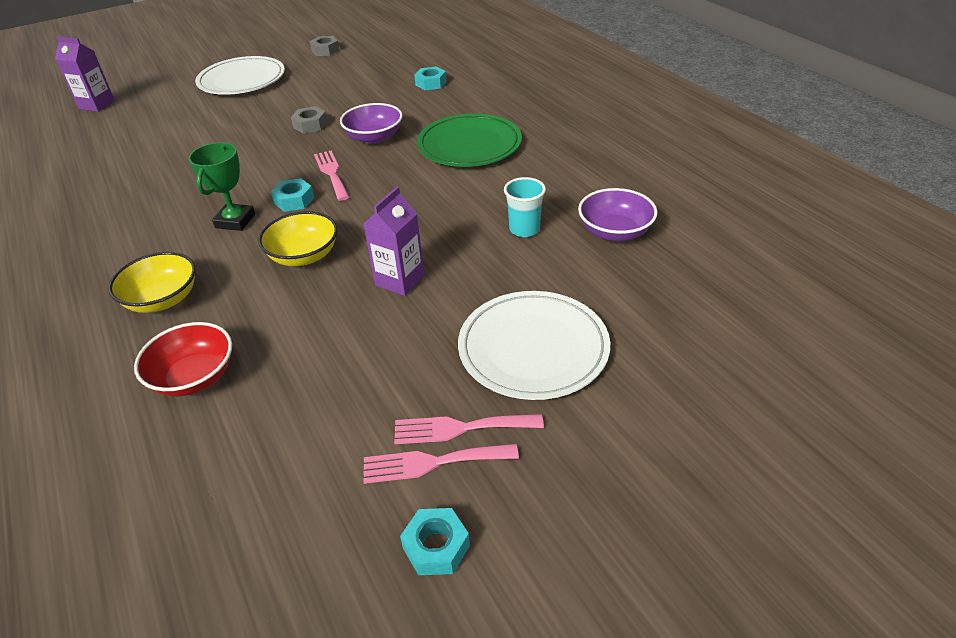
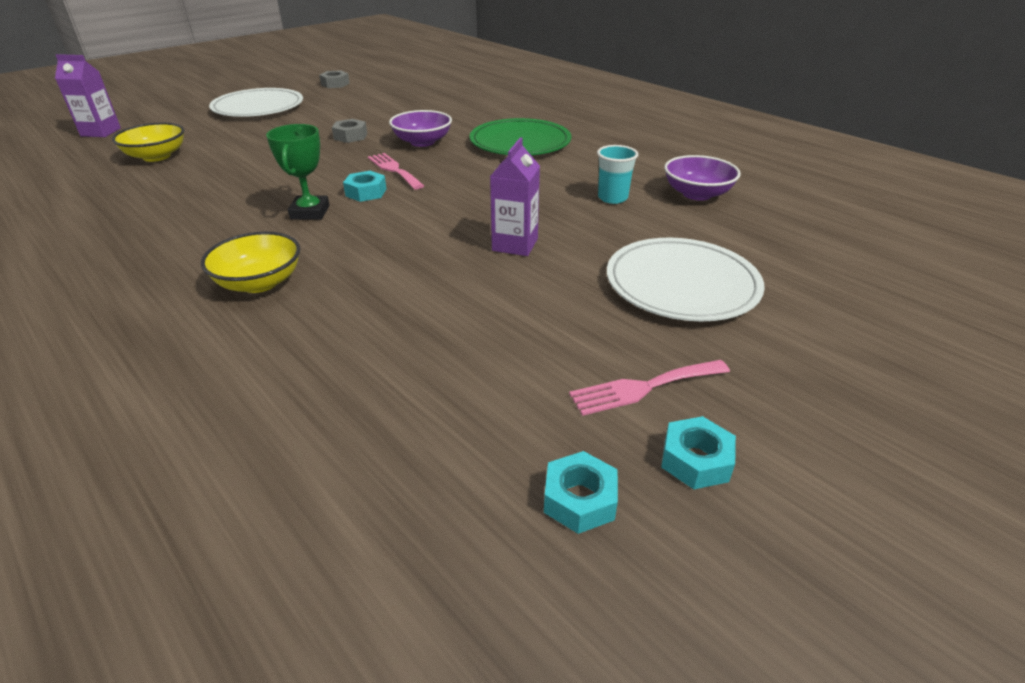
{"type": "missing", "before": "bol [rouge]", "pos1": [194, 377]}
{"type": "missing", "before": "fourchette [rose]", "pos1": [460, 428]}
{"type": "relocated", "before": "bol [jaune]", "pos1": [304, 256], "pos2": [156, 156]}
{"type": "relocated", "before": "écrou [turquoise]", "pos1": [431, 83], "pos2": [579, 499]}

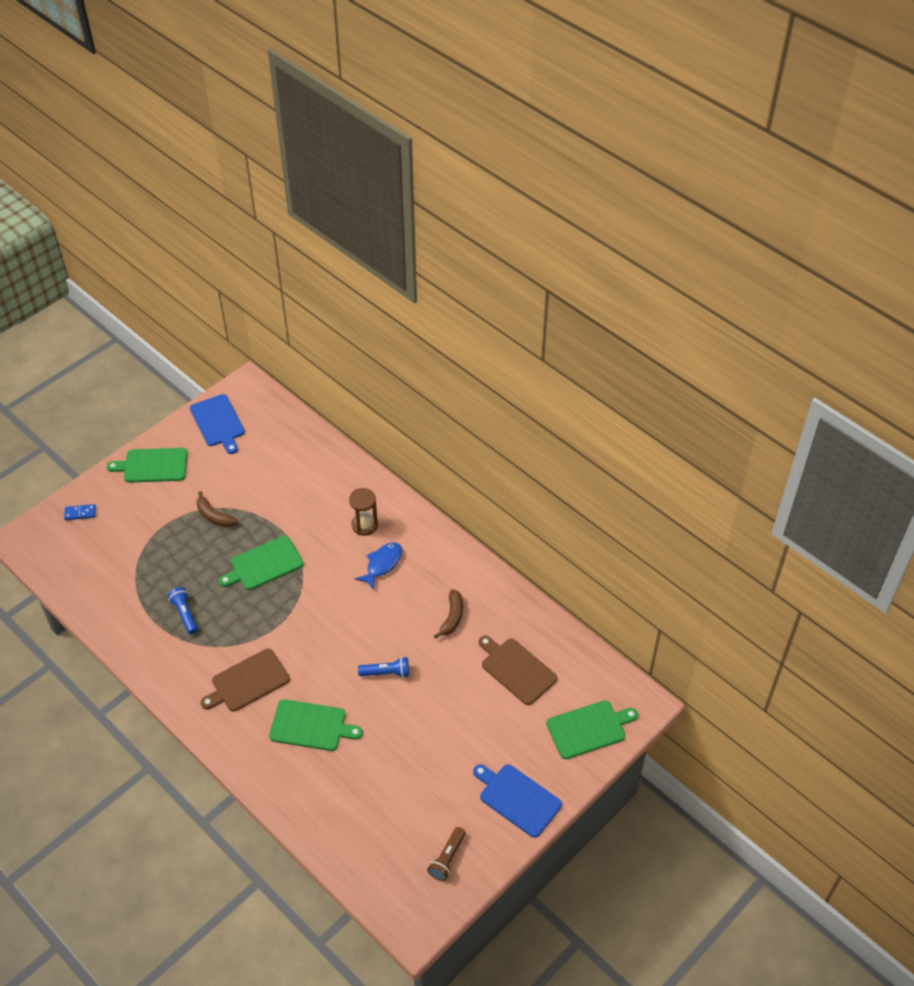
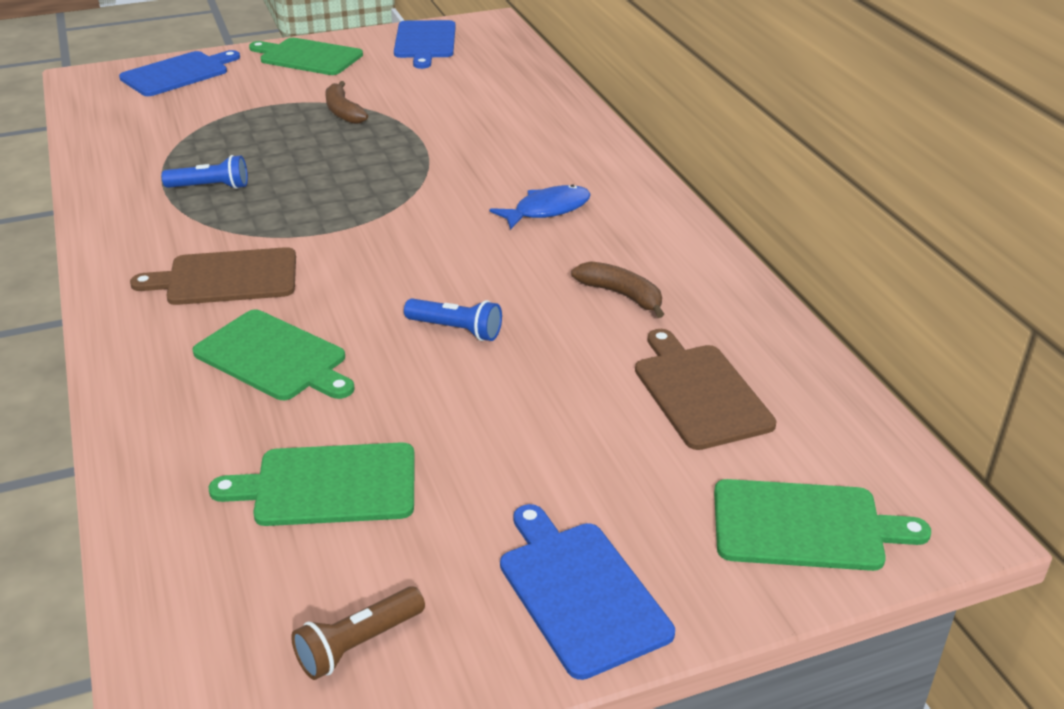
{"type": "missing", "before": "sablier [marron]", "pos1": [364, 525]}
{"type": "relocated", "before": "planche à découper [vert]", "pos1": [264, 564], "pos2": [328, 485]}
{"type": "exchanged", "before": "domino [bleu]", "after": "planche à découper [bleu]", "pos1": [80, 513], "pos2": [178, 73]}
{"type": "spun", "before": "lampe de poche [bleu]", "pos1": [185, 614], "pos2": [210, 187], "turn": 90}
{"type": "spun", "before": "banane [marron]", "pos1": [452, 617], "pos2": [621, 295], "turn": -90}

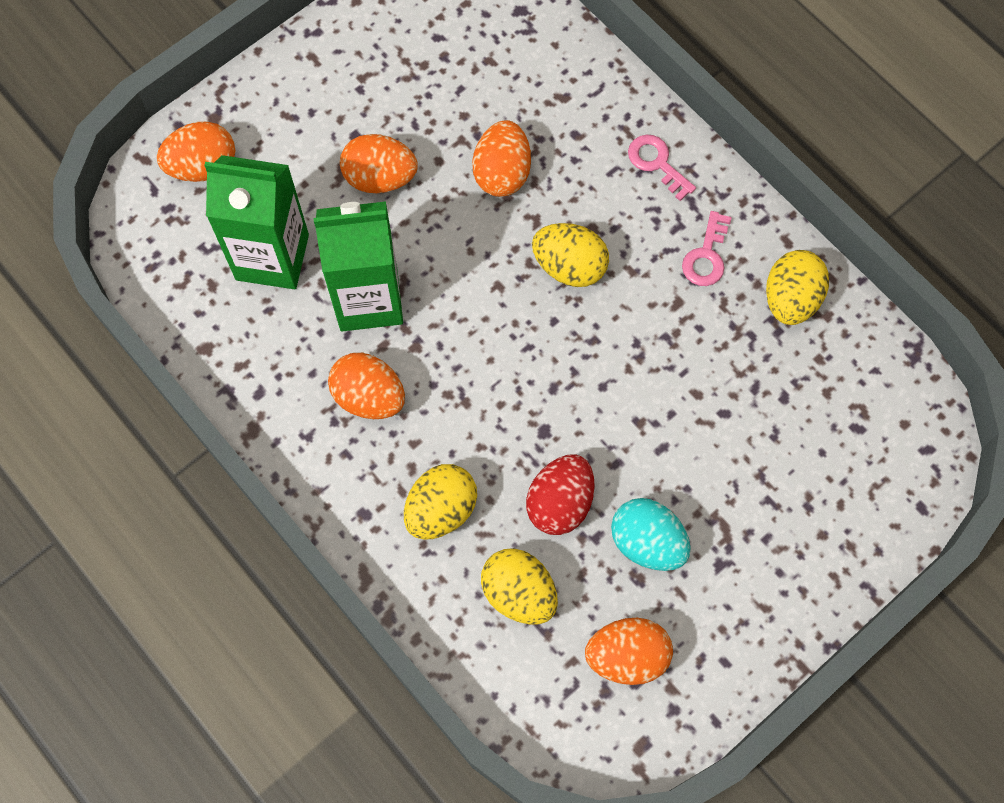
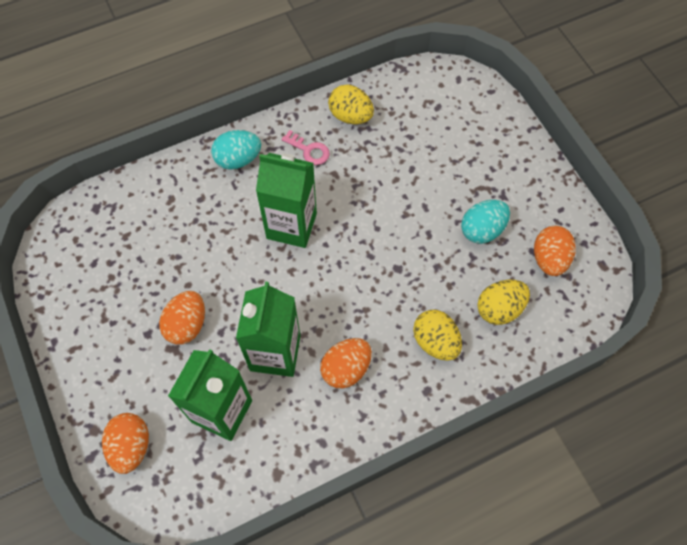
{"type": "missing", "before": "œuf [orange]", "pos1": [502, 173]}
{"type": "missing", "before": "œuf [rouge]", "pos1": [560, 503]}
{"type": "exchanged", "before": "œuf [jaune]", "after": "brique de lait [vert]", "pos1": [569, 266], "pos2": [291, 226]}
{"type": "exchanged", "before": "clé [rose]", "after": "œuf [turquoise]", "pos1": [657, 163], "pos2": [238, 159]}

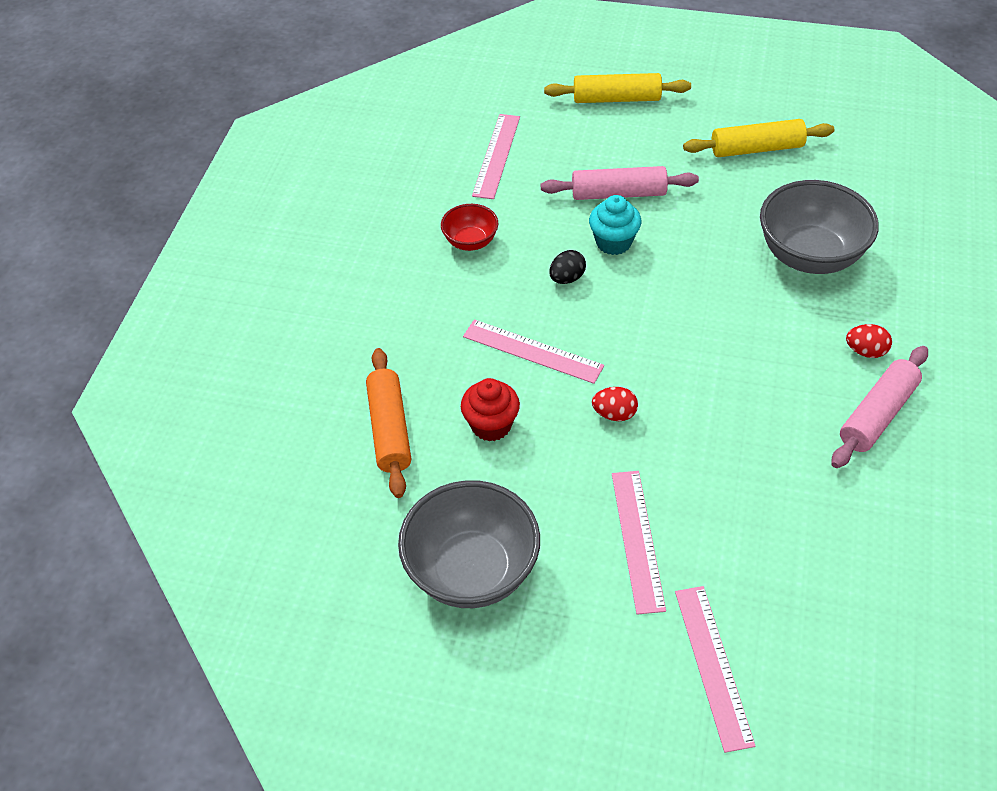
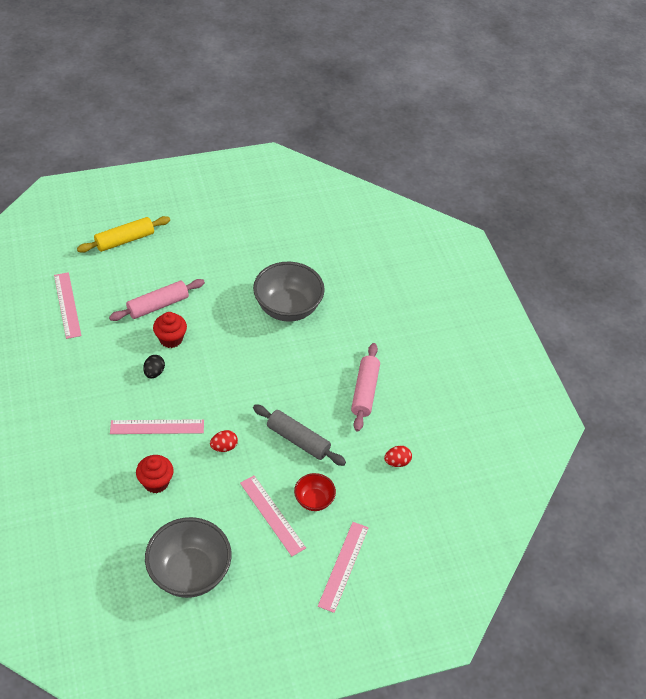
{"type": "missing", "before": "rouleau à pâtisserie [orange]", "pos1": [390, 429]}
{"type": "missing", "before": "rouleau à pâtisserie [jaune]", "pos1": [757, 149]}
{"type": "appeared", "after": "rouleau à pâtisserie [gris]", "pos2": [298, 440]}
{"type": "relocated", "before": "bol [rouge]", "pos1": [470, 242], "pos2": [314, 500]}
{"type": "relocated", "before": "œuf [rouge]", "pos1": [865, 351], "pos2": [397, 462]}
{"type": "colour", "before": "muffin [turquoise]", "after": "muffin [rouge]", "pos1": [613, 242], "pos2": [171, 339]}
{"type": "spun", "before": "règle [rose]", "pos1": [713, 666], "pos2": [343, 566], "turn": 60}

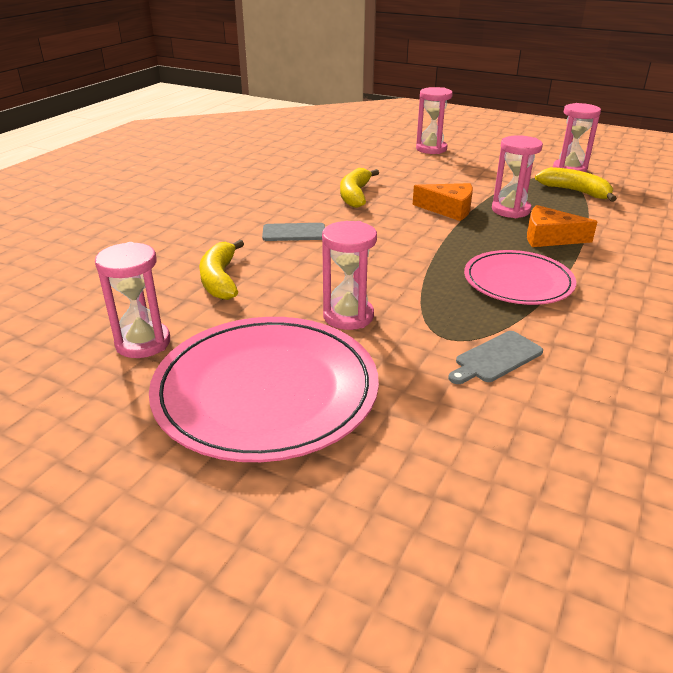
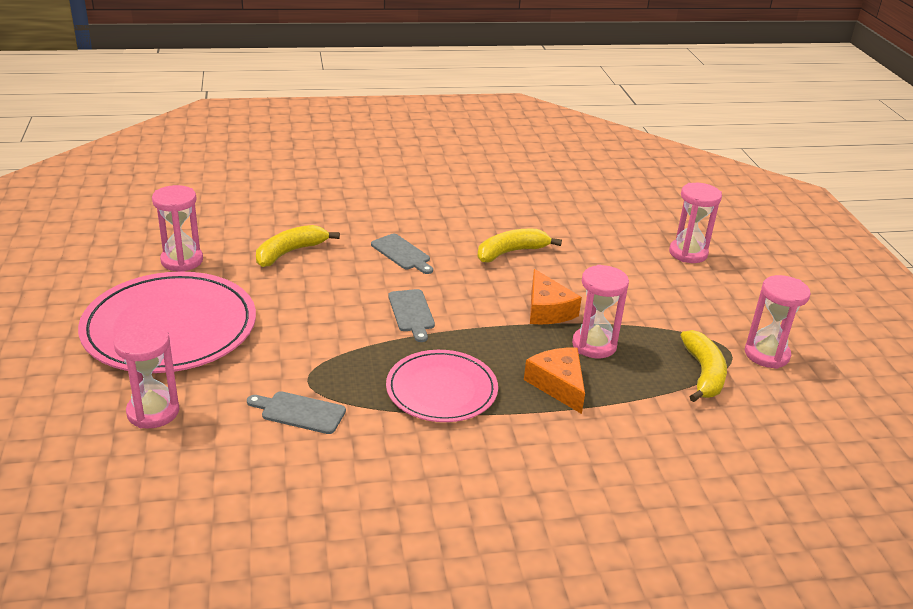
{"type": "appeared", "after": "planche à découper [gris]", "pos2": [411, 313]}
{"type": "relocated", "before": "sablier [rose]", "pos1": [348, 316], "pos2": [153, 412]}

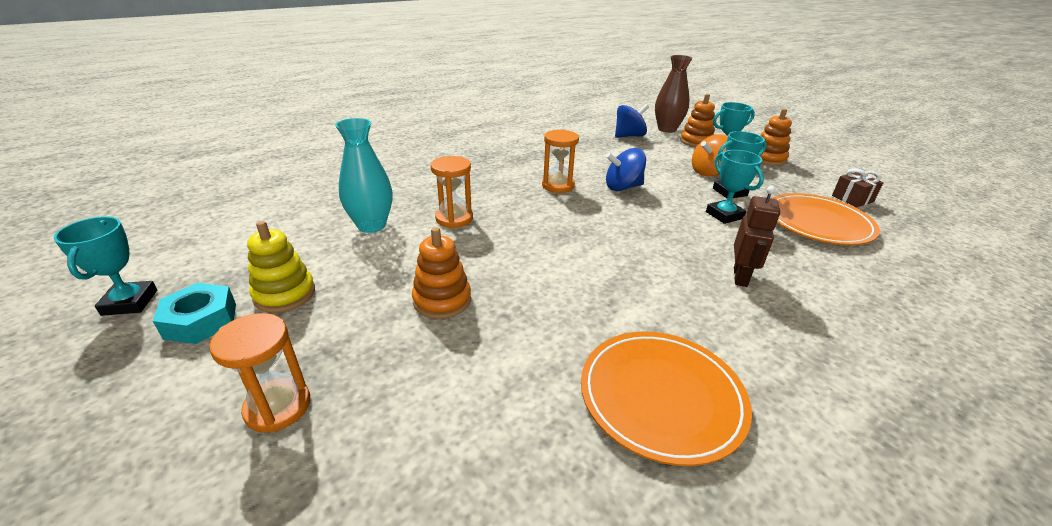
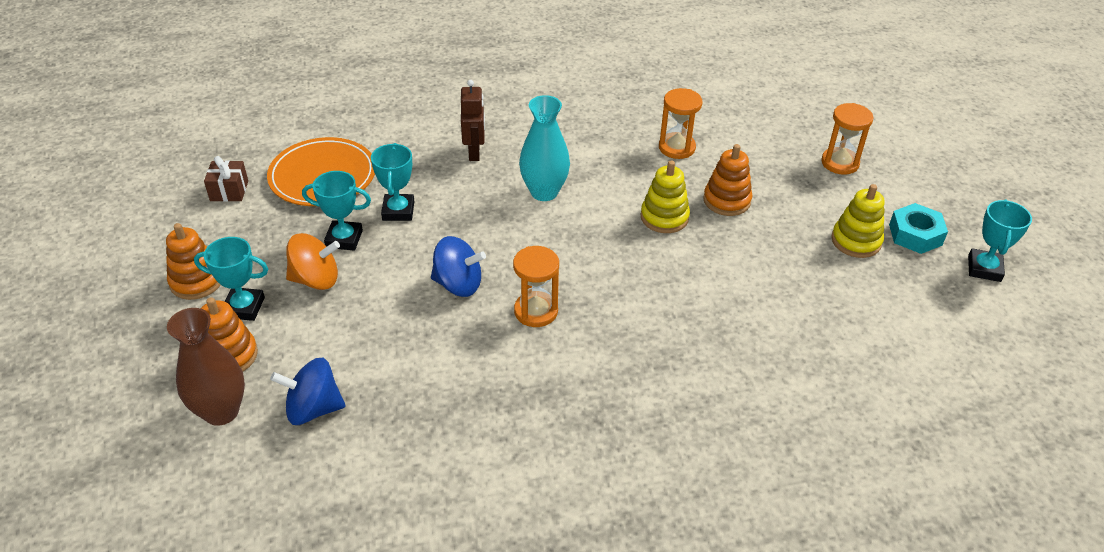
{"type": "missing", "before": "assiette [orange]", "pos1": [661, 397]}
{"type": "appeared", "after": "jouet à empiler [jaune]", "pos2": [664, 217]}
{"type": "relocated", "before": "vase [turquoise]", "pos1": [372, 225], "pos2": [544, 192]}
{"type": "relocated", "before": "sablier [orange]", "pos1": [454, 218], "pos2": [676, 148]}
{"type": "spun", "before": "robot [marron]", "pos1": [740, 277], "pos2": [474, 152], "turn": 135}

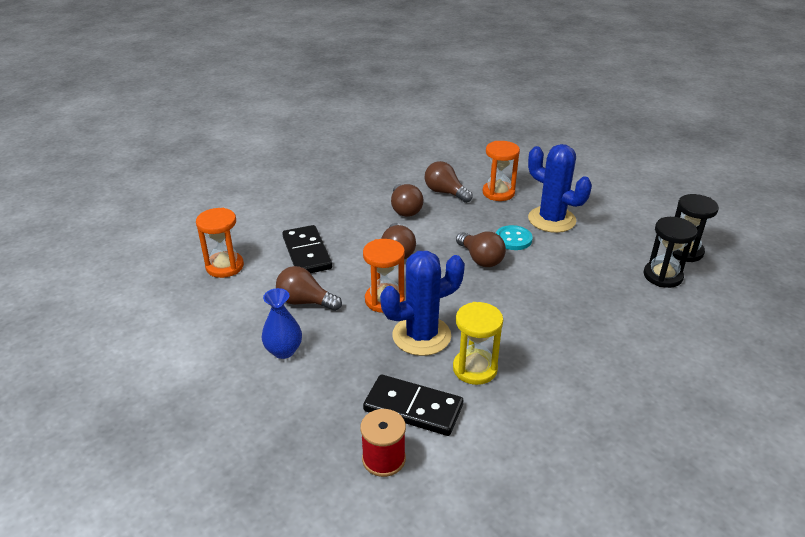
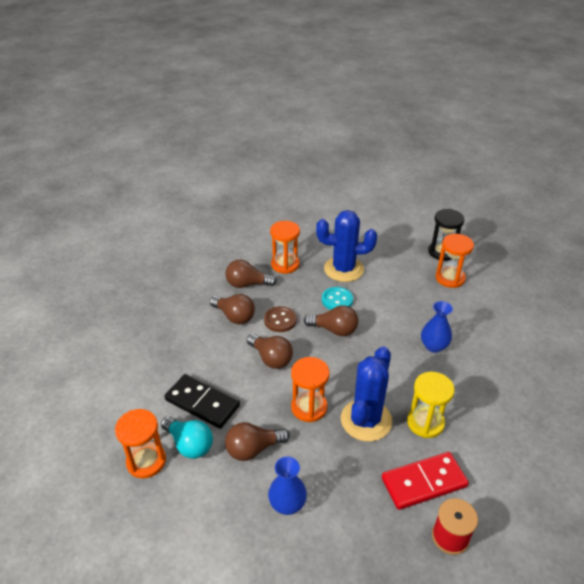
{"type": "appeared", "after": "ampoule [turquoise]", "pos2": [189, 444]}
{"type": "appeared", "after": "bouton [marron]", "pos2": [280, 320]}
{"type": "appeared", "after": "vase [bleu]", "pos2": [433, 346]}
{"type": "colour", "before": "domino [noir]", "after": "domino [rouge]", "pos1": [413, 408], "pos2": [423, 482]}
{"type": "colour", "before": "sablier [noir]", "after": "sablier [orange]", "pos1": [662, 276], "pos2": [450, 278]}

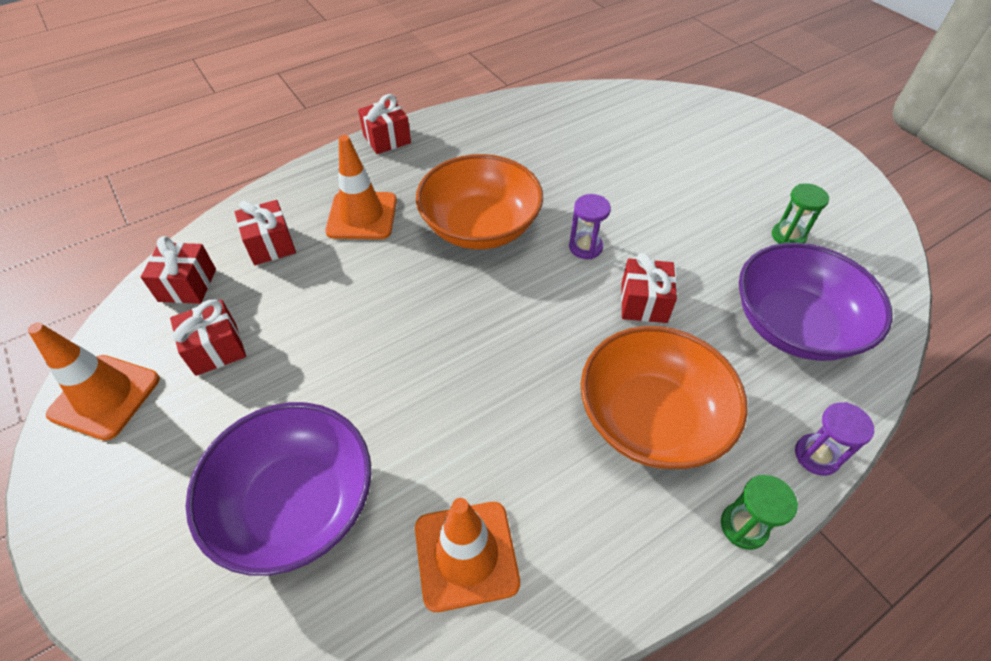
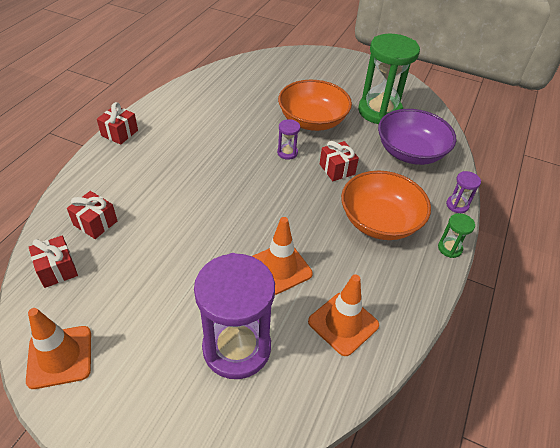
{"type": "missing", "before": "cadeau [rouge]", "pos1": [216, 349]}
{"type": "relocated", "before": "cône de chantier [orange]", "pos1": [362, 216], "pos2": [280, 268]}
{"type": "relocated", "before": "bol [orange]", "pos1": [480, 226], "pos2": [312, 121]}
{"type": "exchanged", "before": "bol [violet]", "after": "sablier [violet]", "pos1": [296, 503], "pos2": [236, 348]}
{"type": "size", "before": "sablier [vert]", "pos1": [788, 236], "pos2": [379, 111], "scale": 2.35}

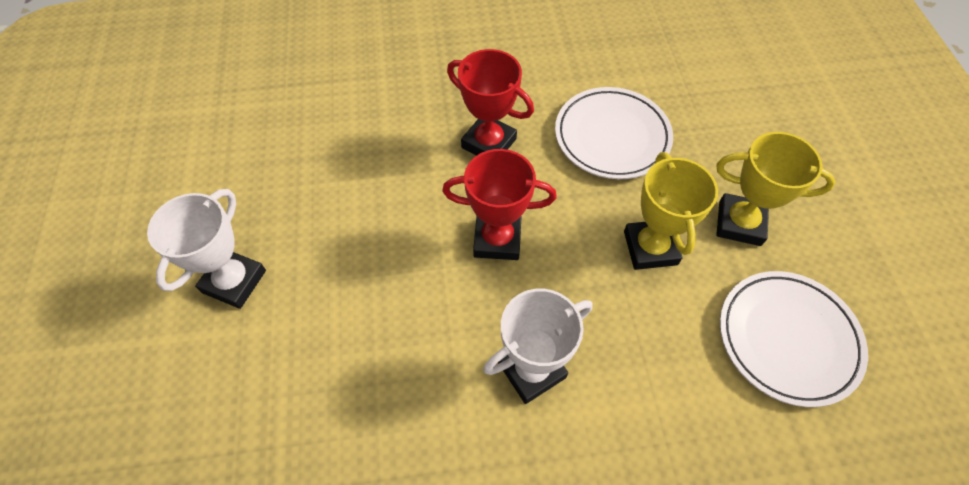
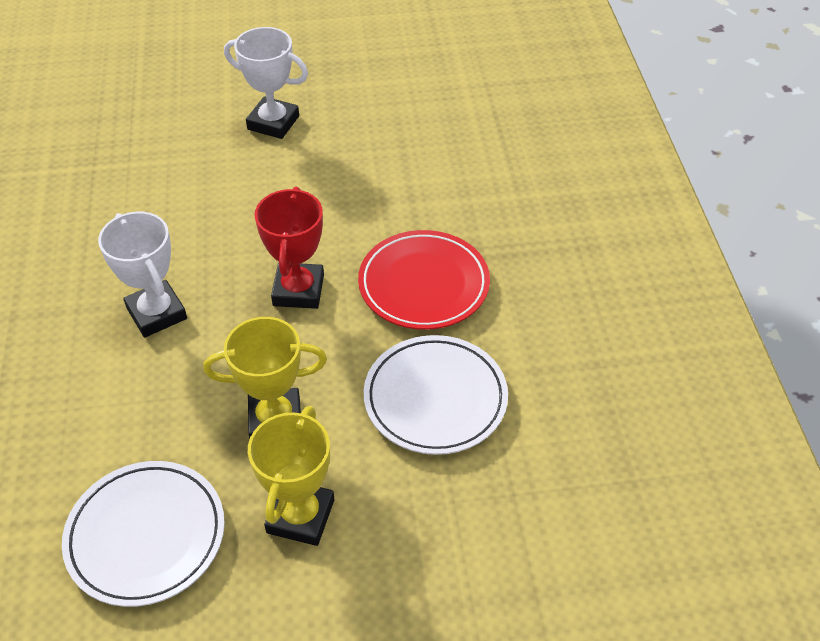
{"type": "exchanged", "before": "trophée [rouge]", "after": "assiette [rouge]", "pos1": [489, 143], "pos2": [423, 284]}

